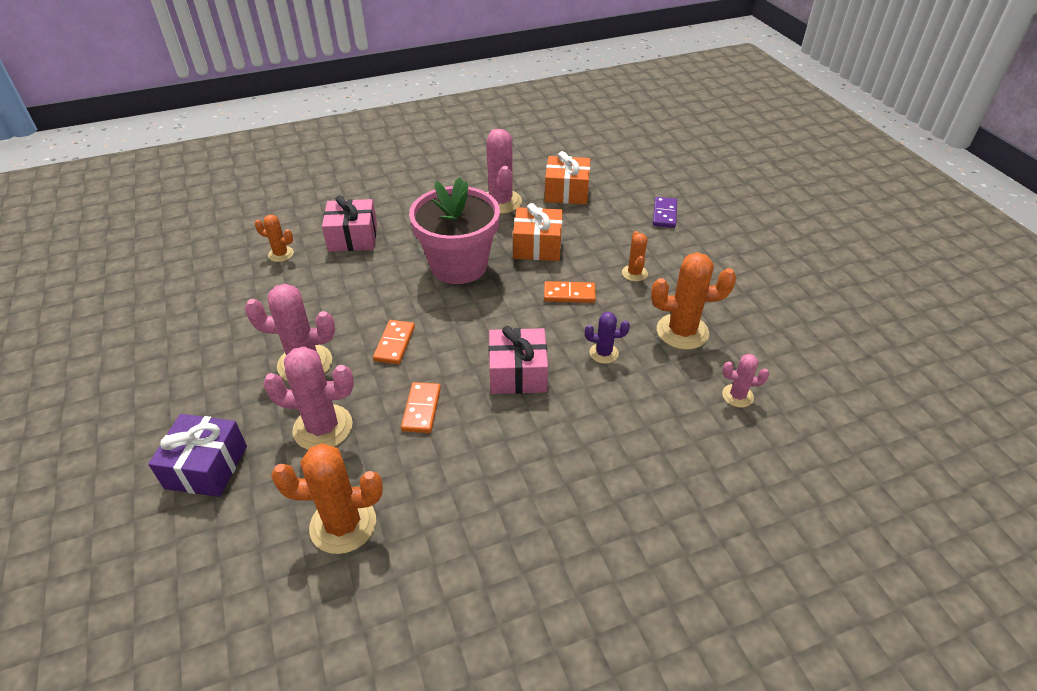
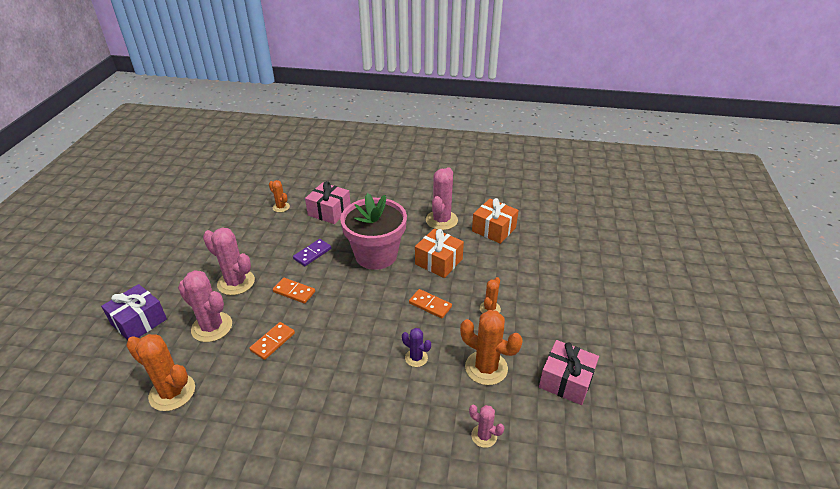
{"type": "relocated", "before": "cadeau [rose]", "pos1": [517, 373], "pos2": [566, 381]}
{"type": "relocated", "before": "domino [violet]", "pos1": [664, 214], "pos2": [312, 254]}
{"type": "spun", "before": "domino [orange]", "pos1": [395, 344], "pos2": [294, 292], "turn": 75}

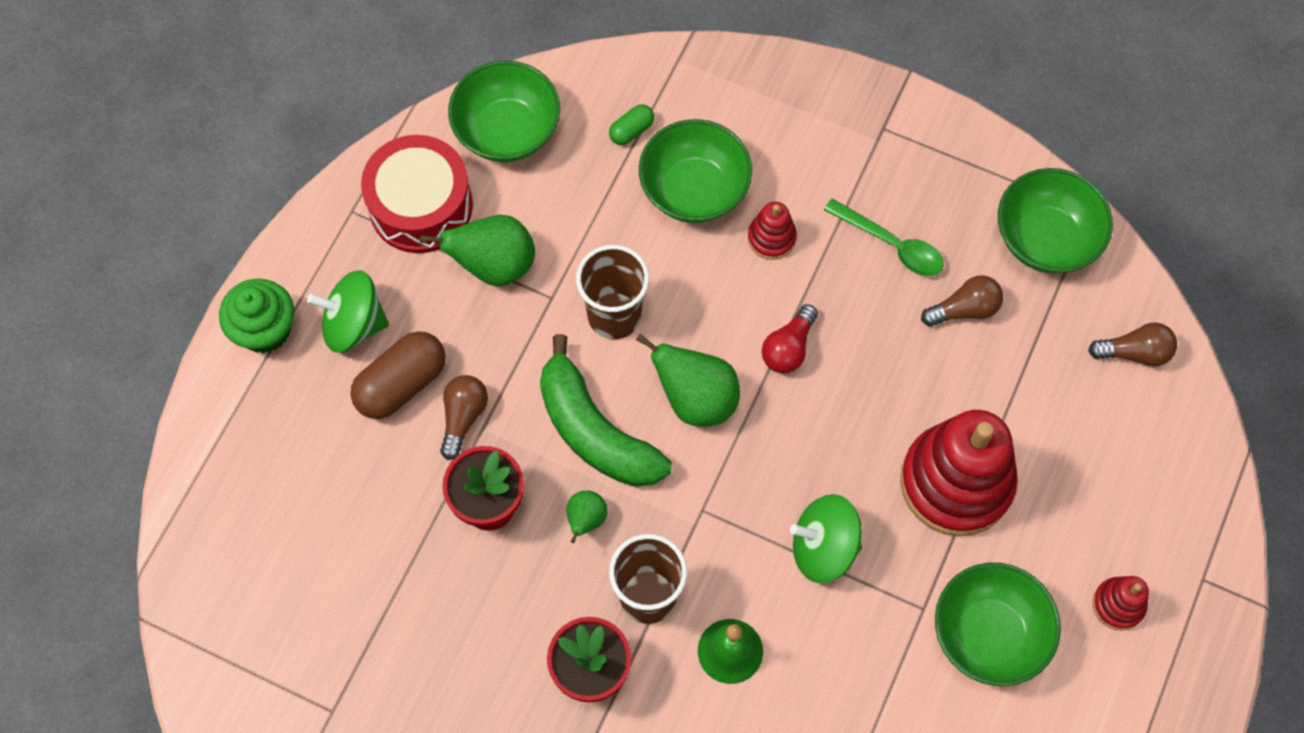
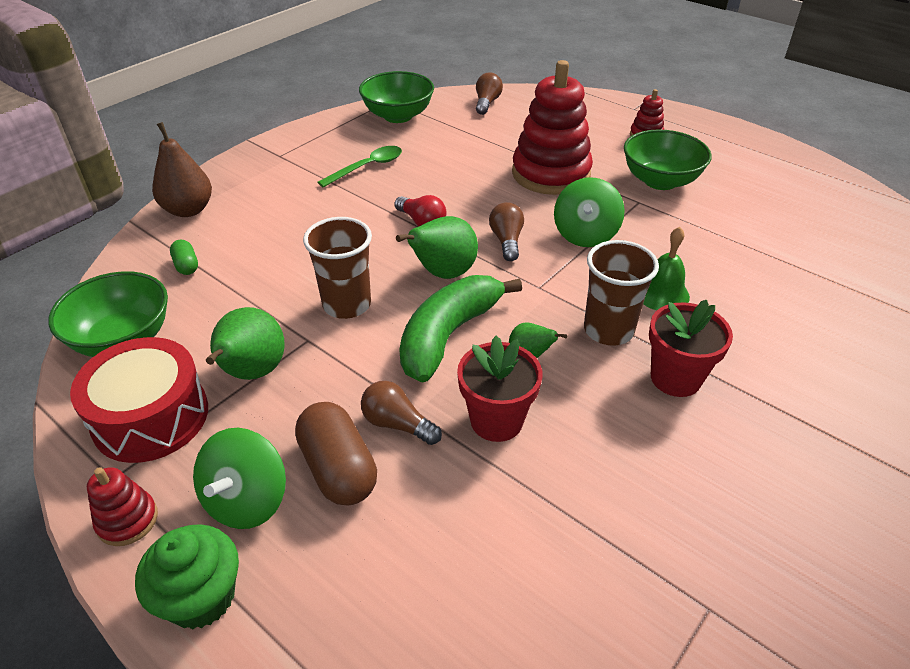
{"type": "missing", "before": "bol [vert]", "pos1": [694, 190]}
{"type": "appeared", "after": "poire [marron]", "pos2": [188, 210]}
{"type": "relocated", "before": "jouet à empiler [rouge]", "pos1": [771, 238], "pos2": [127, 520]}
{"type": "relocated", "before": "ampoule [marron]", "pos1": [964, 309], "pos2": [506, 241]}
{"type": "spun", "before": "banane [vert]", "pos1": [595, 431], "pos2": [448, 335], "turn": 150}

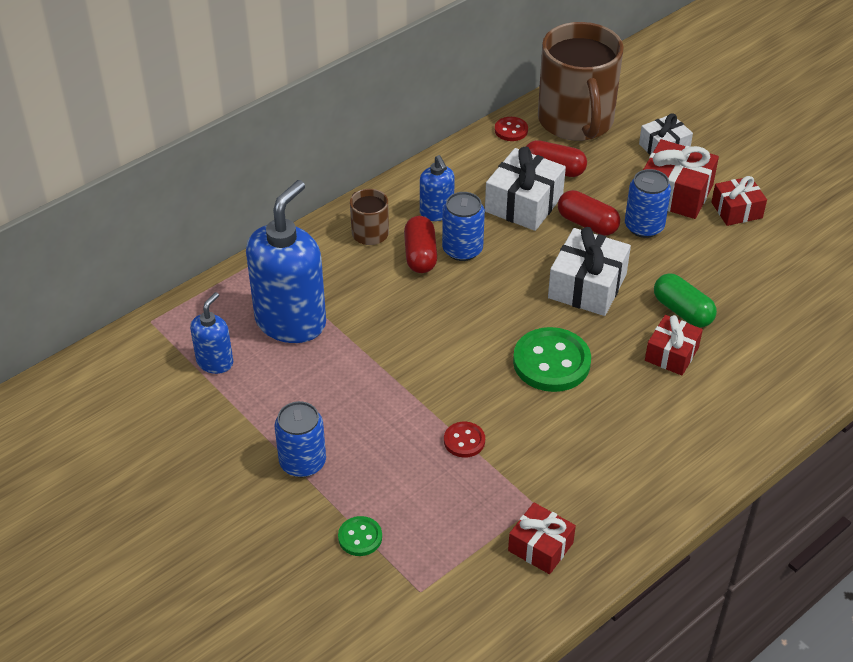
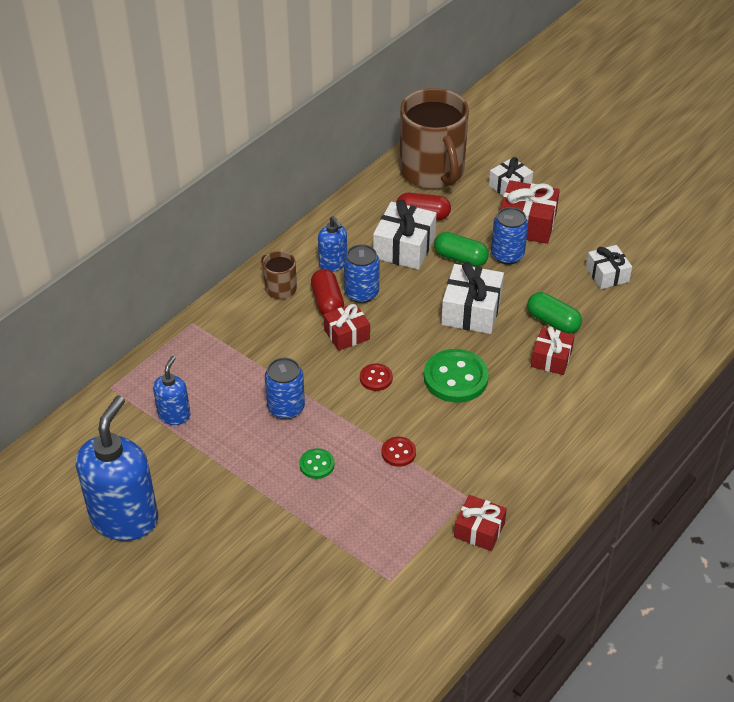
{"type": "appeared", "after": "cadeau [blanc]", "pos2": [607, 274]}
{"type": "relocated", "before": "distributeur de savon [bleu]", "pos1": [291, 321], "pos2": [124, 518]}
{"type": "relocated", "before": "canette [bleu]", "pos1": [302, 462], "pos2": [286, 407]}
{"type": "relocated", "before": "bouton [vert]", "pos1": [360, 537], "pos2": [317, 465]}
{"type": "relocated", "before": "bouton [rouge]", "pos1": [511, 130], "pos2": [376, 378]}
{"type": "relocated", "before": "cadeau [rouge]", "pos1": [736, 210], "pos2": [347, 334]}
{"type": "colour", "before": "gélule [rouge]", "after": "gélule [vert]", "pos1": [587, 224], "pos2": [460, 258]}

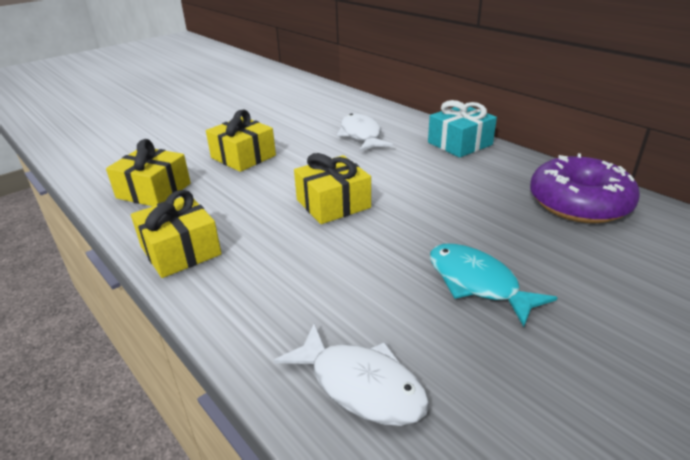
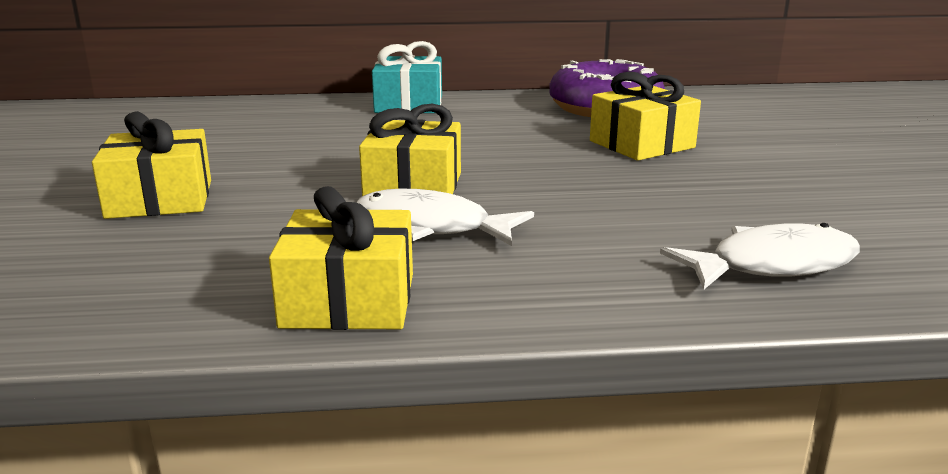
{"type": "missing", "before": "poisson [turquoise]", "pos1": [477, 283]}
{"type": "relocated", "before": "cadeau [jaune]", "pos1": [154, 190], "pos2": [641, 144]}
{"type": "relocated", "before": "poisson [blanc]", "pos1": [361, 135], "pos2": [431, 227]}

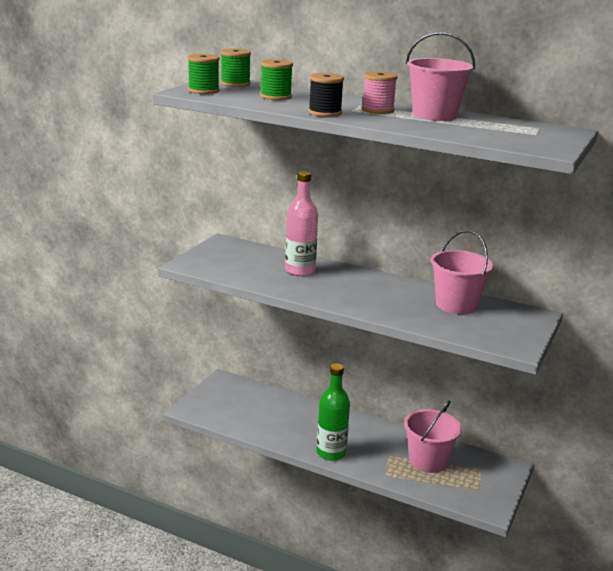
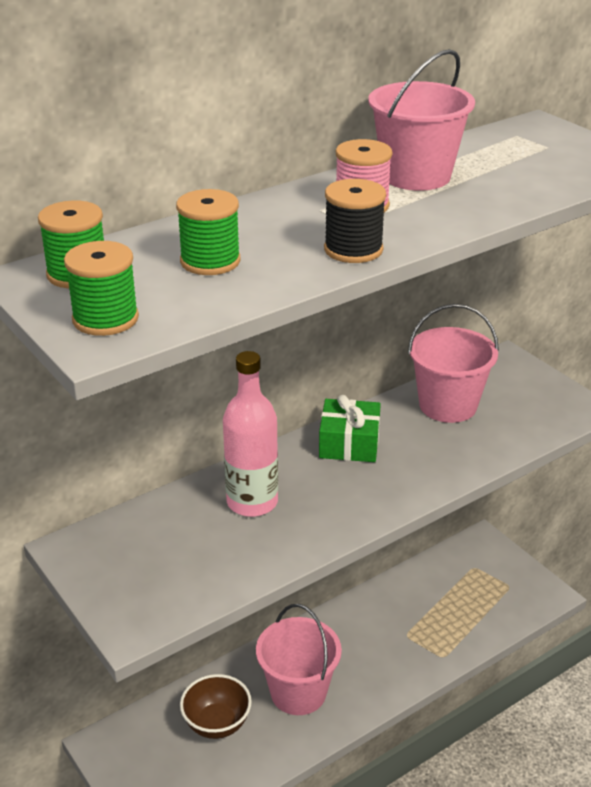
{"type": "missing", "before": "bouteille [vert]", "pos1": [331, 453]}
{"type": "appeared", "after": "bol [marron]", "pos2": [217, 724]}
{"type": "appeared", "after": "cadeau [vert]", "pos2": [349, 443]}
{"type": "relocated", "before": "seau [rose]", "pos1": [428, 461], "pos2": [298, 692]}

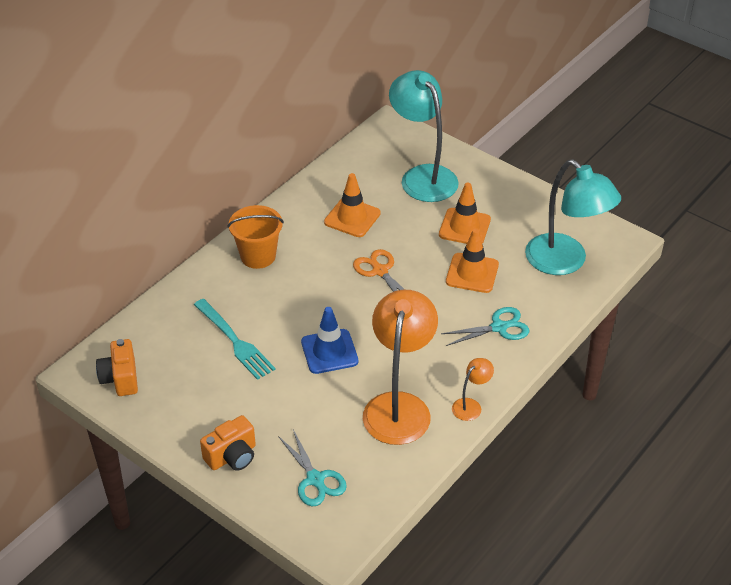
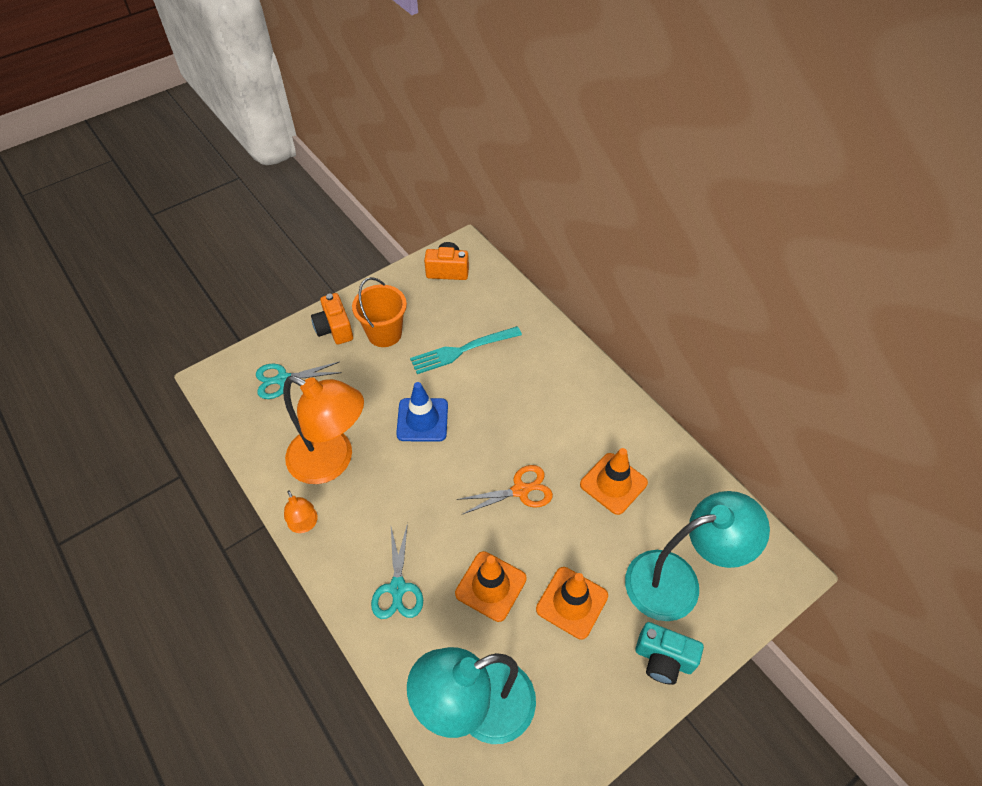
{"type": "appeared", "after": "appareil photo [turquoise]", "pos2": [663, 659]}
{"type": "relocated", "before": "seau [orange]", "pos1": [258, 256], "pos2": [384, 333]}

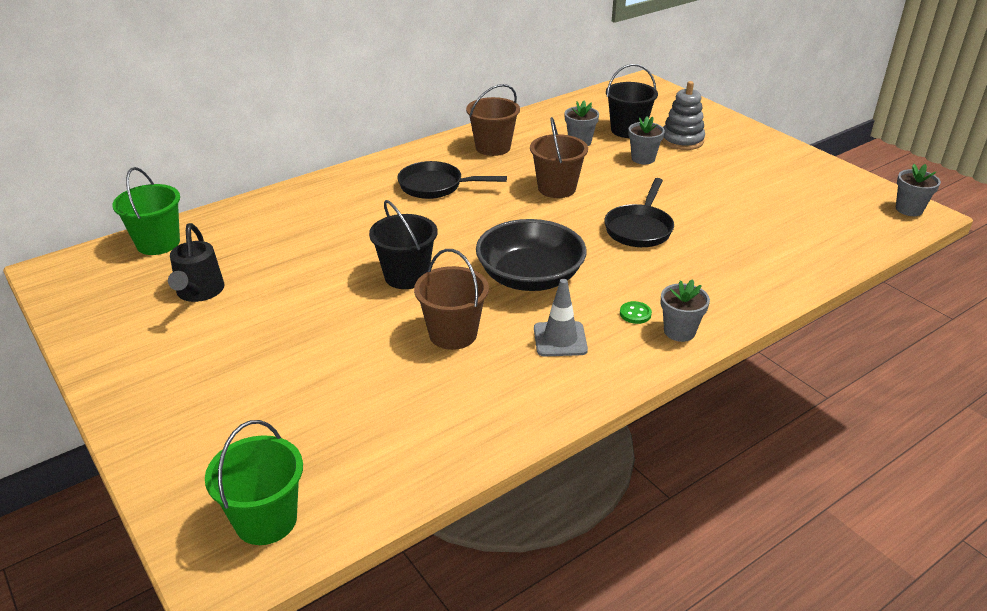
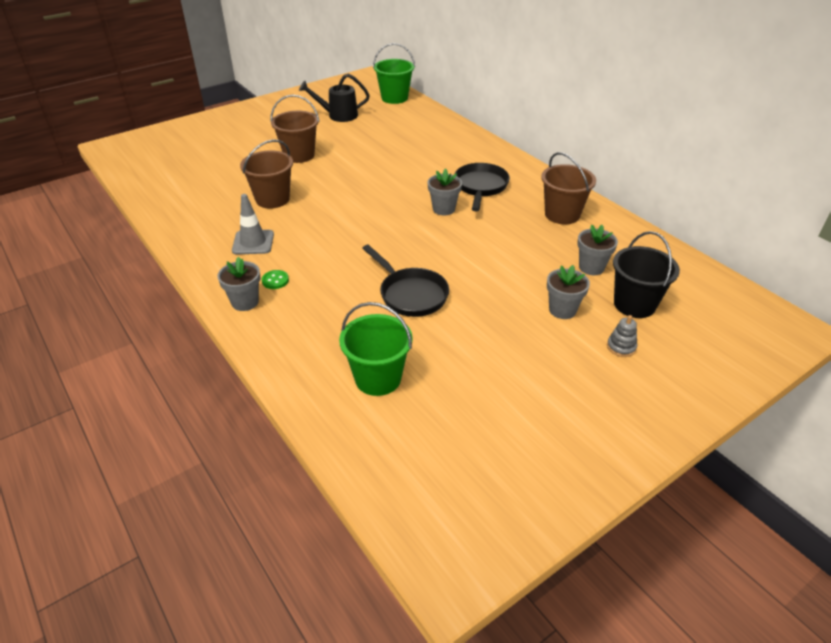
{"type": "missing", "before": "seau [noir]", "pos1": [406, 276]}
{"type": "missing", "before": "bol [noir]", "pos1": [530, 277]}
{"type": "relocated", "before": "seau [vert]", "pos1": [266, 520], "pos2": [378, 378]}
{"type": "relocated", "before": "seau [marron]", "pos1": [556, 188], "pos2": [299, 155]}
{"type": "relocated", "before": "pot de fleurs [gris]", "pos1": [909, 209], "pos2": [443, 209]}
{"type": "spun", "before": "poêle [noir]", "pos1": [639, 228], "pos2": [410, 294], "turn": -150}
{"type": "size", "before": "jouet à empiler [gris]", "pos1": [682, 140], "pos2": [621, 347], "scale": 0.53}

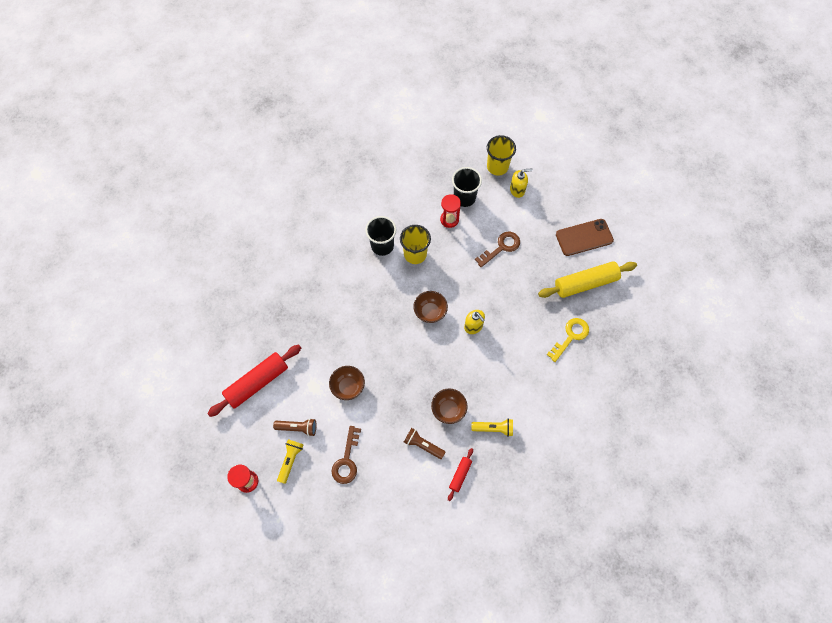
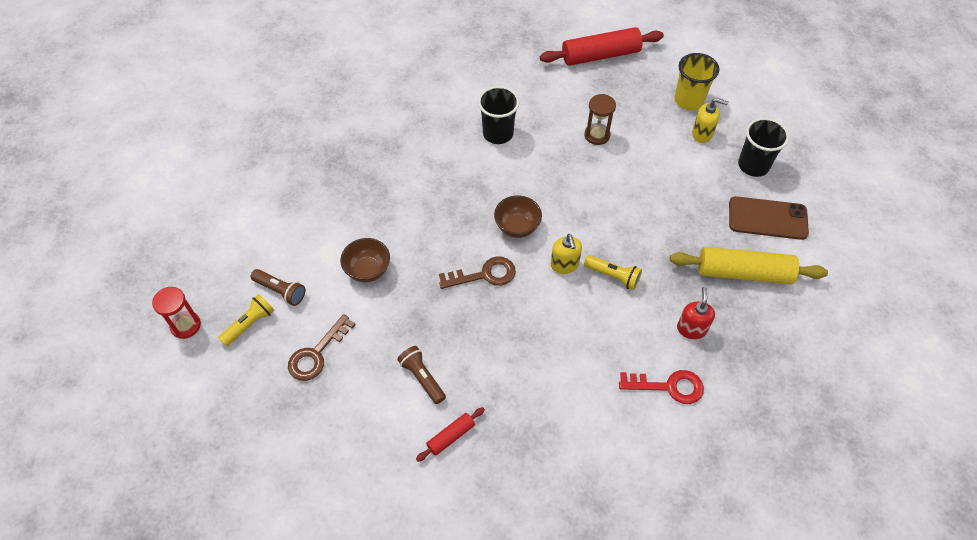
{"type": "missing", "before": "gobelet [jaune]", "pos1": [415, 254]}
{"type": "missing", "before": "bol [marron]", "pos1": [448, 410]}
{"type": "appeared", "after": "clé [rouge]", "pos2": [668, 386]}
{"type": "relocated", "before": "rouleau à pâtisserie [rouge]", "pos1": [257, 382], "pos2": [600, 55]}
{"type": "relocated", "before": "gobelet [noir]", "pos1": [464, 198], "pos2": [753, 165]}
{"type": "relocated", "before": "lampe de poche [jaune]", "pos1": [494, 428], "pos2": [613, 276]}
{"type": "relocated", "before": "clé [marron]", "pos1": [501, 247], "pos2": [484, 275]}
{"type": "exchanged", "before": "clé [jaune]", "after": "distributeur de savon [rouge]", "pos1": [570, 336], "pos2": [691, 329]}
{"type": "colour", "before": "sablier [rouge]", "after": "sablier [marron]", "pos1": [449, 219], "pos2": [597, 135]}

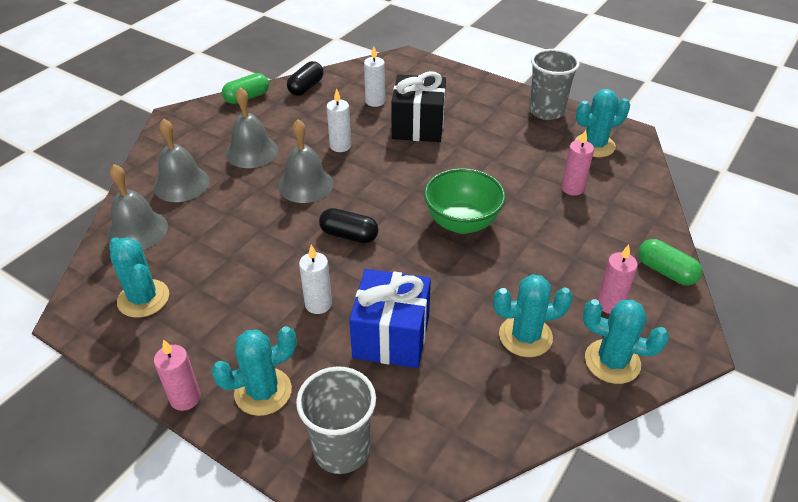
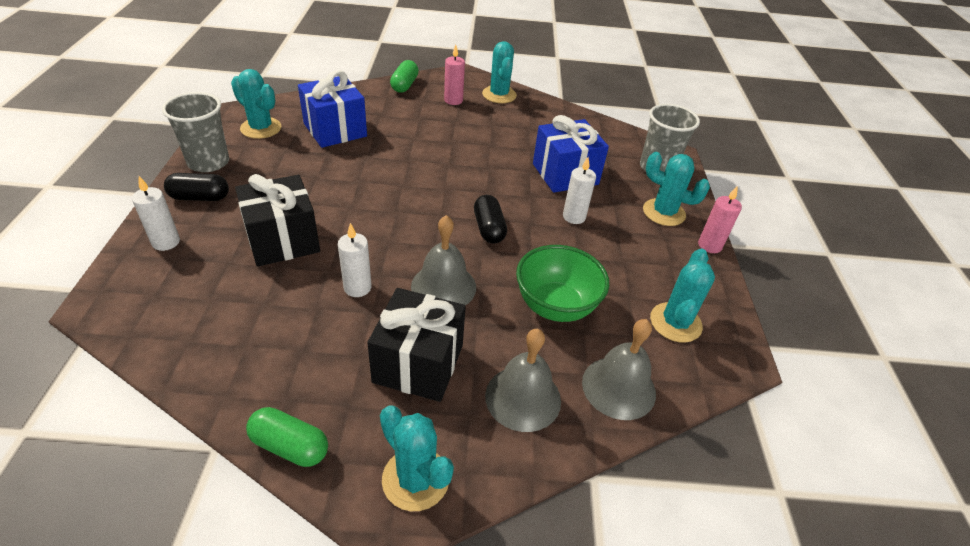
{"type": "relocated", "before": "gélule [noir]", "pos1": [306, 87], "pos2": [200, 197]}
{"type": "relocated", "before": "bougie [blanc]", "pos1": [375, 101], "pos2": [166, 242]}
{"type": "relocated", "before": "bol [vert]", "pos1": [462, 223], "pos2": [555, 306]}
{"type": "relocated", "before": "cactus [turquoise]", "pos1": [525, 336], "pos2": [415, 479]}
{"type": "exchanged", "before": "cloche [gris]", "after": "cadeau [noir]", "pos1": [251, 152], "pos2": [418, 363]}
{"type": "exchanged", "before": "bougie [rose]", "after": "cadeau [bleu]", "pos1": [572, 188], "pos2": [335, 130]}

